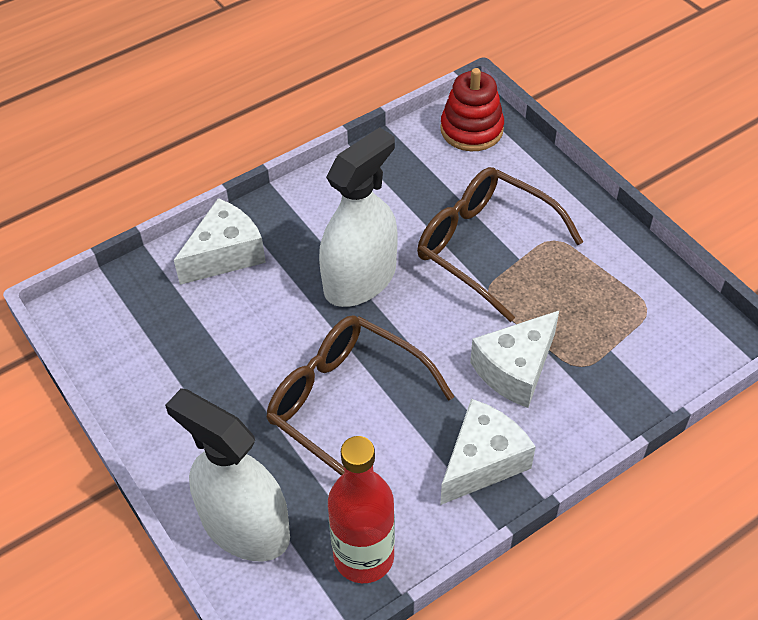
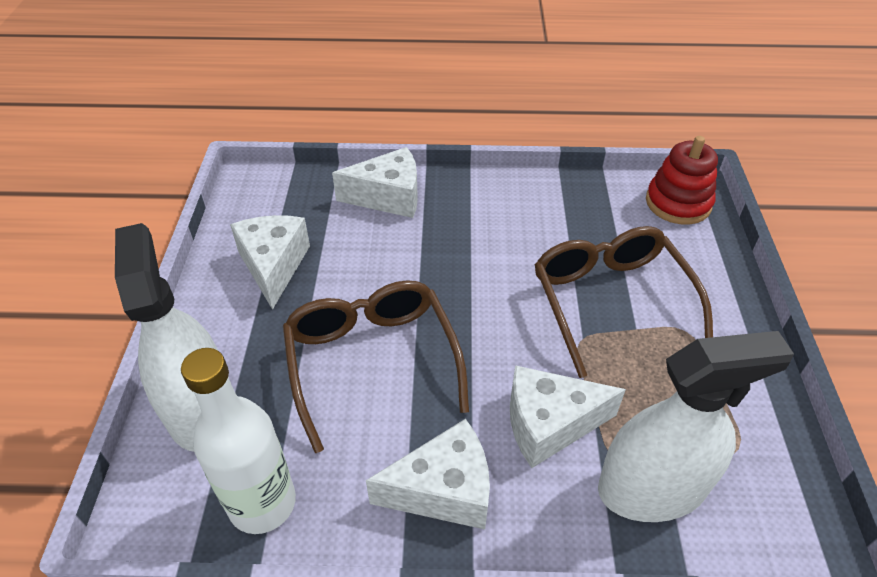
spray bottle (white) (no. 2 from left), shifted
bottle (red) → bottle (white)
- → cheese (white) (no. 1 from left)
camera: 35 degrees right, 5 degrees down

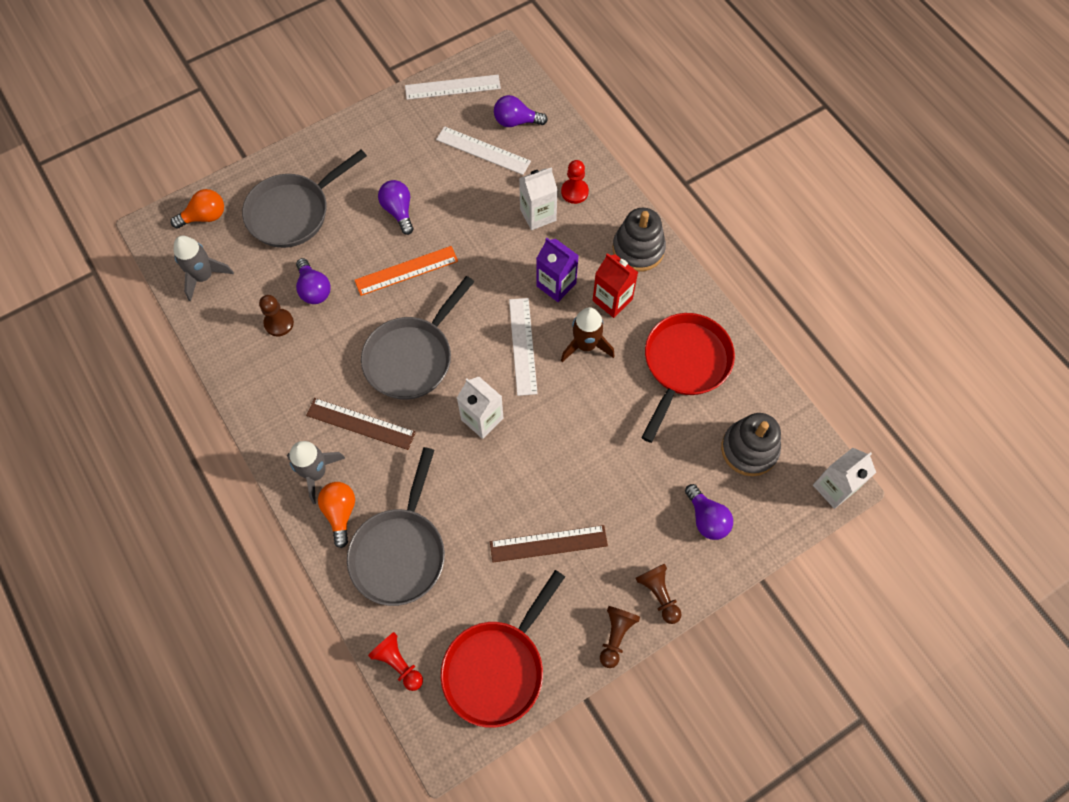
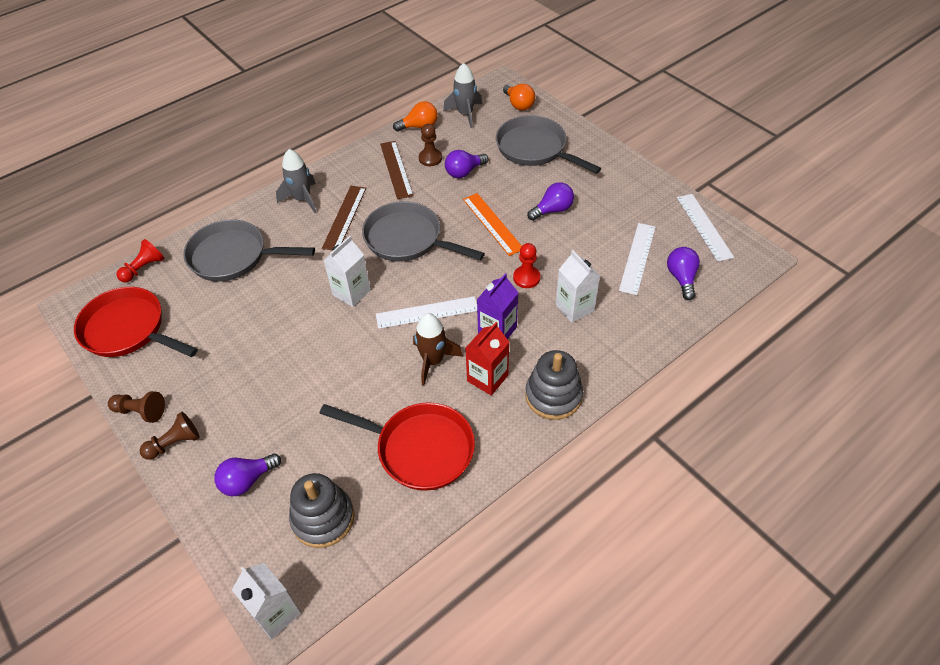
pawn (red) (no. 2 from left), shifted
light bulb (orange) (no. 2 from left in the first image) → light bulb (orange) (no. 1 from left), shifted
ruler (brown) (no. 2 from left), shifted
camera: 85 degrees right, 15 degrees down

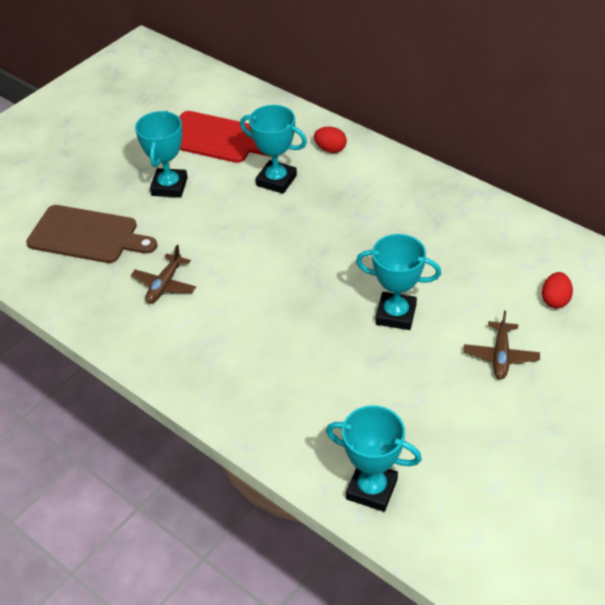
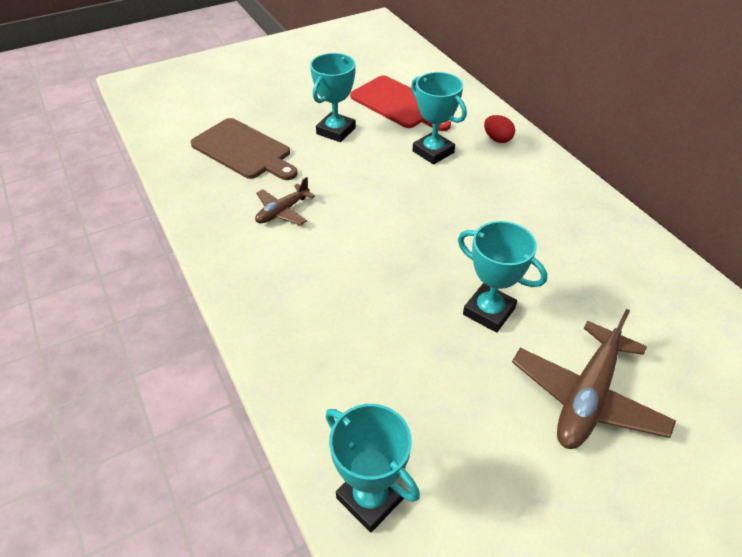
egg (red) (no. 2 from left) → -
plane (brown) (no. 2 from left), x1.77
camera: 20 degrees right, 0 degrees up

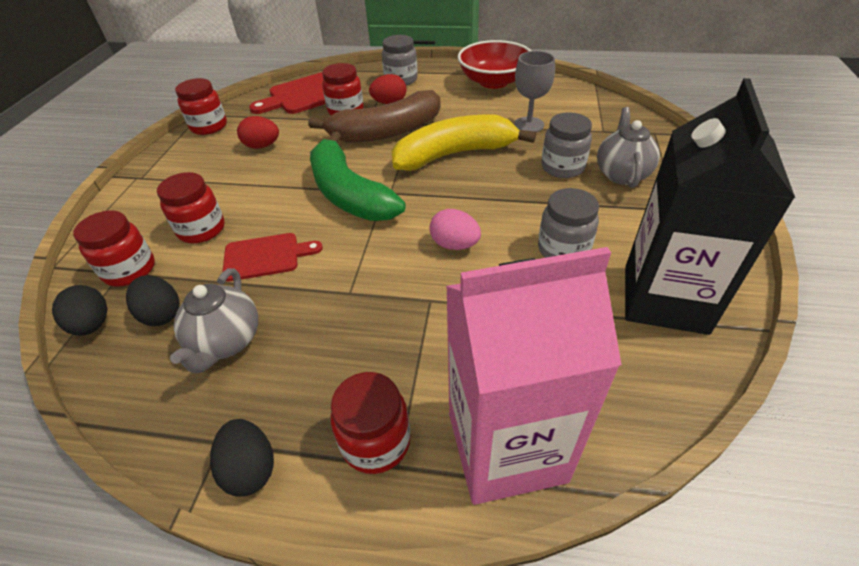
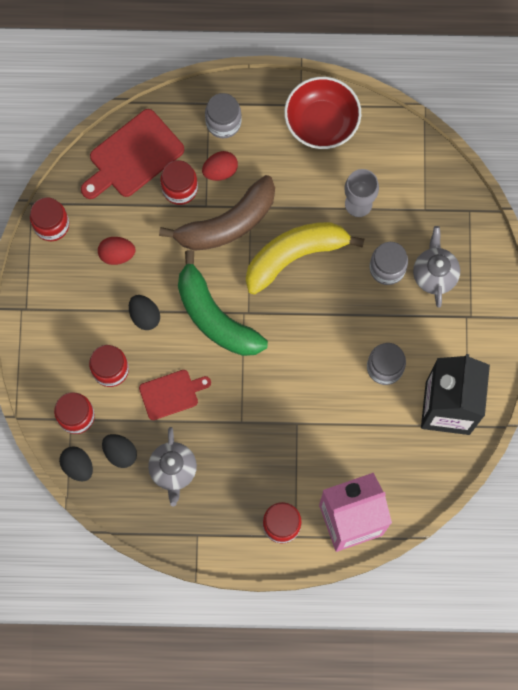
egg (pink) → -
egg (black) (no. 3 from left), shifted
camera: 10 degrees left, 30 degrees up

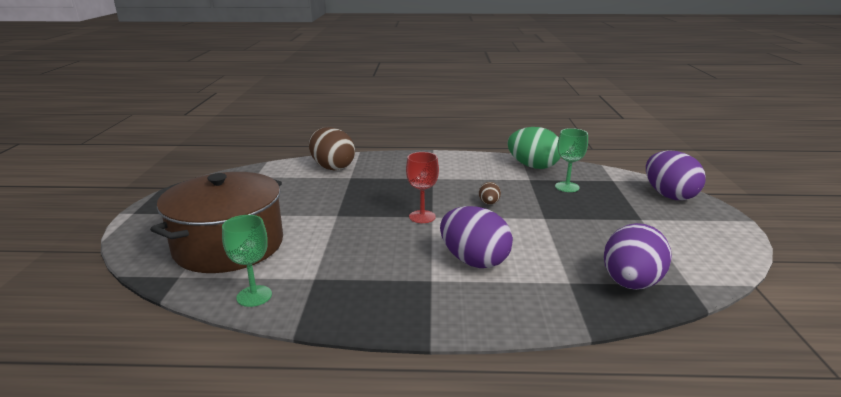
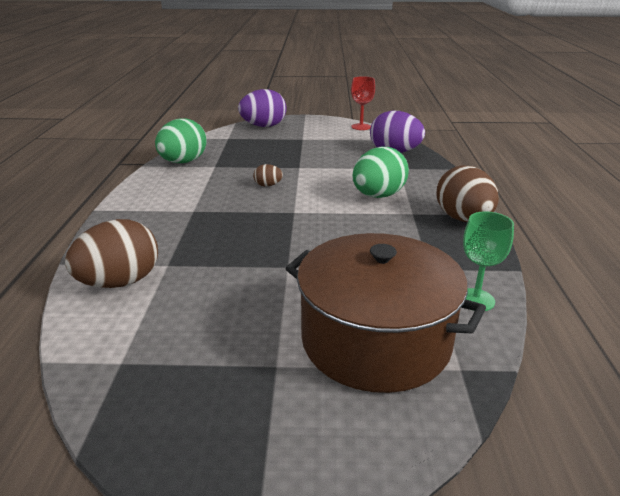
goblet (green) (no. 2 from left) → -
goblet (red), shifted
egg (purple) (no. 1 from left) → egg (green) (no. 2 from left)
- → egg (brown) (no. 3 from left)
camera: 90 degrees left, 5 degrees up

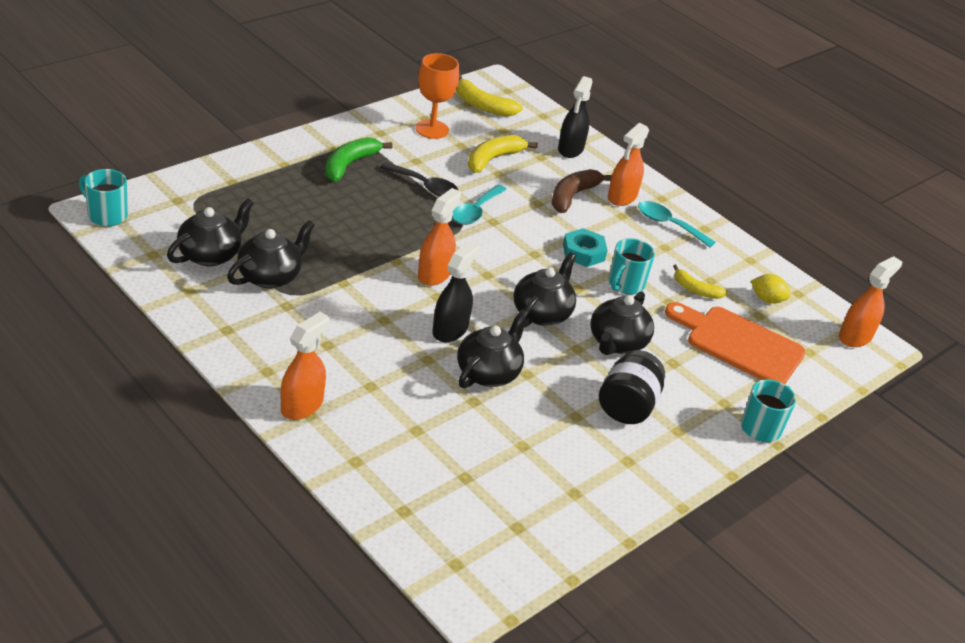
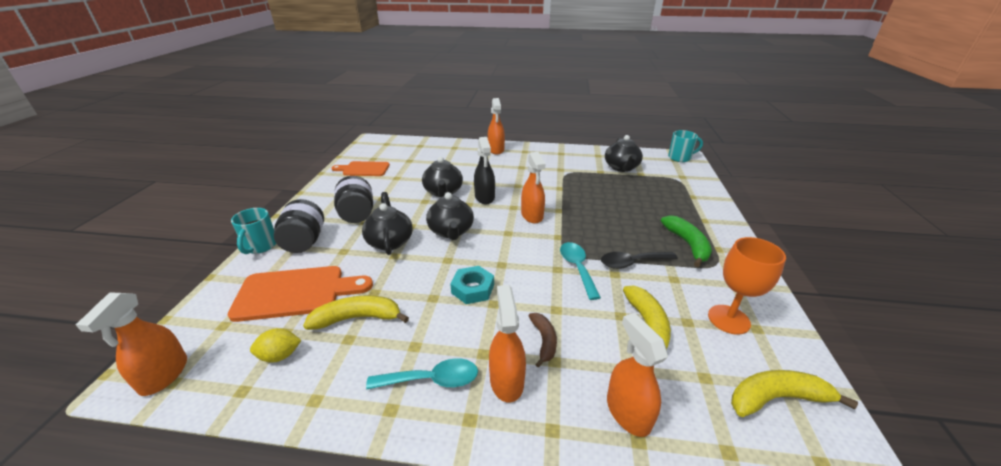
spray bottle (black) (no. 2 from left) → spray bottle (orange) (no. 5 from left)
banana (brown), x0.64
teapot (black) (no. 2 from left) → -
mug (turquoise) (no. 2 from left) → -
banana (yellow) (no. 3 from left in the first image) → banana (yellow) (no. 1 from left), x1.56
- → cutting board (orange) (no. 2 from left)
- → jar (black) (no. 1 from left)
camera: 145 degrees right, 5 degrees down

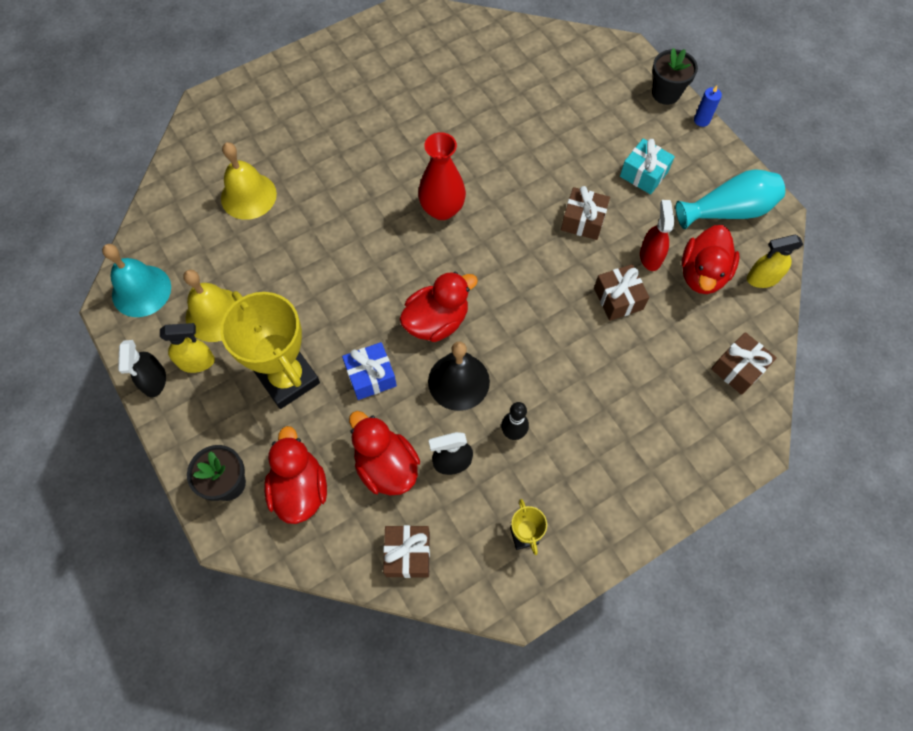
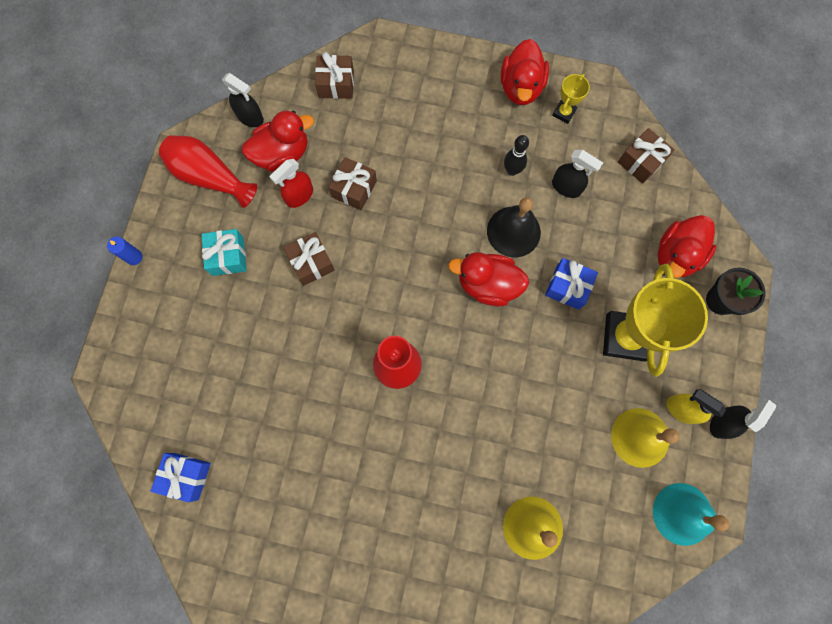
flower pot (black) (no. 2 from left) → -
vase (turquoise) → vase (red) (no. 1 from left)
spray bottle (yellow) (no. 2 from left) → spray bottle (black) (no. 1 from left)
duck (red) (no. 2 from left in the first image) → duck (red) (no. 3 from left), shifted
- → gift (blue) (no. 1 from left)
camera: 135 degrees left, 10 degrees up

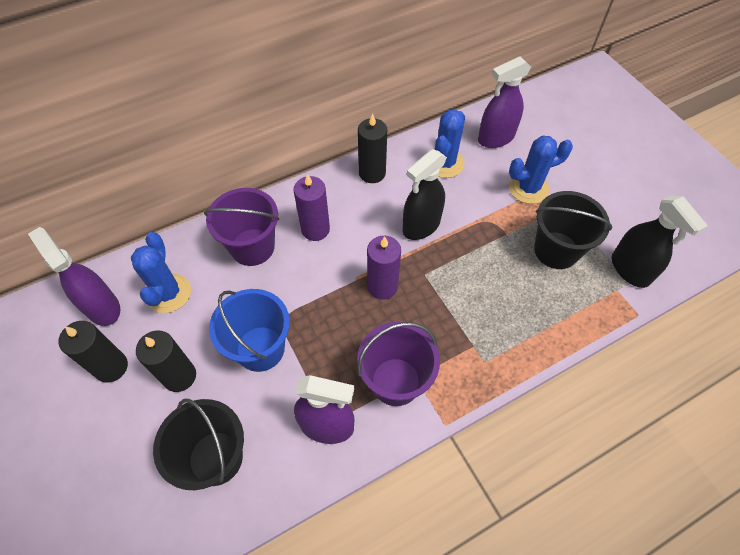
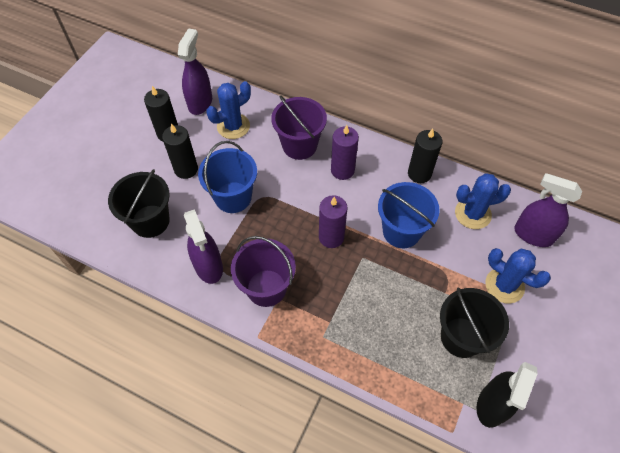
spray bottle (black) (no. 1 from left) → bucket (blue) (no. 2 from left)
camera: 55 degrees right, 0 degrees up

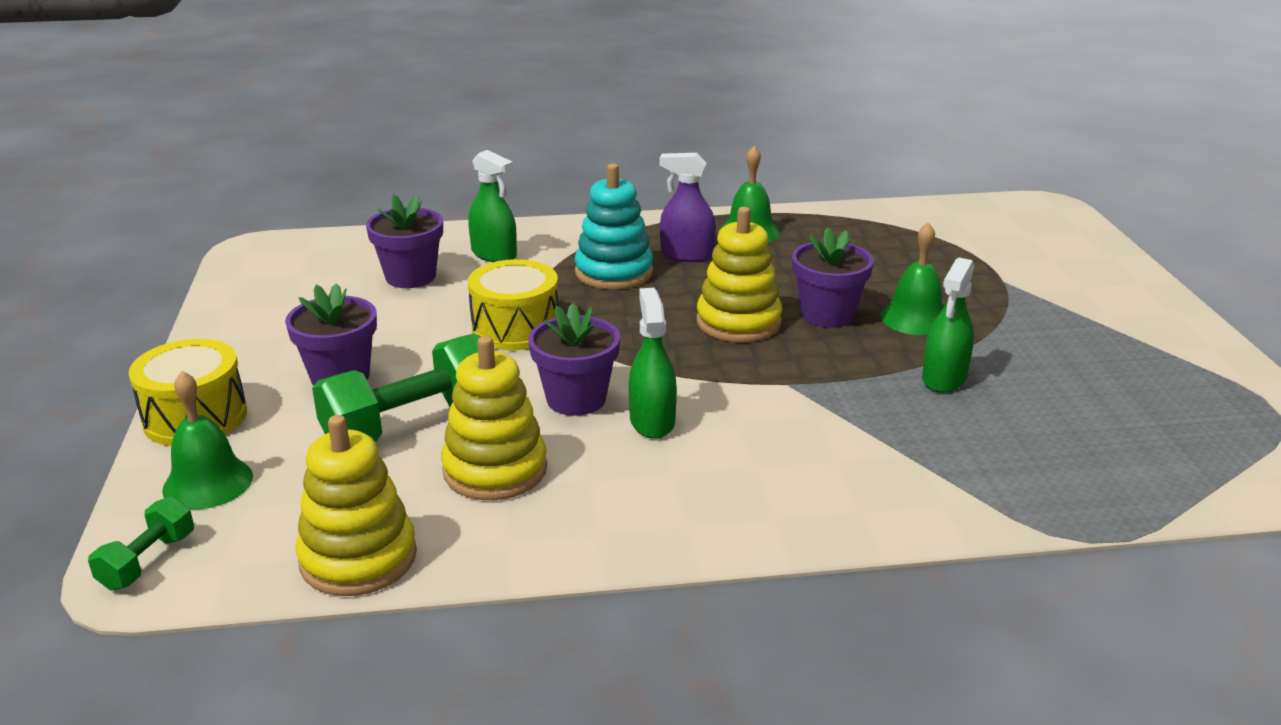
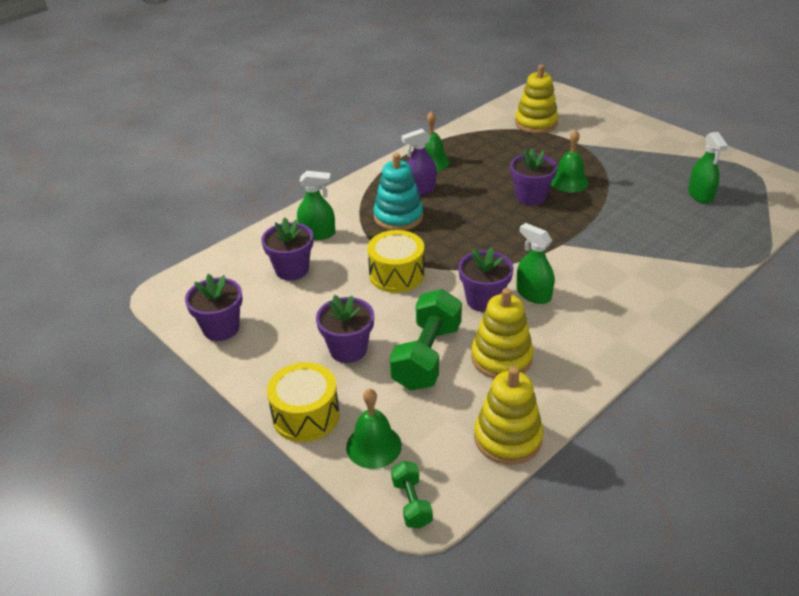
stacking toy (yellow) (no. 3 from left), shifted
spray bottle (green) (no. 3 from left), shifted
- → flower pot (purple) (no. 1 from left)
camera: 35 degrees left, 10 degrees up

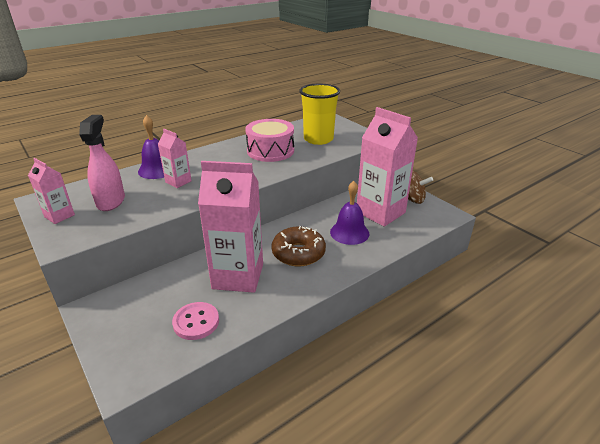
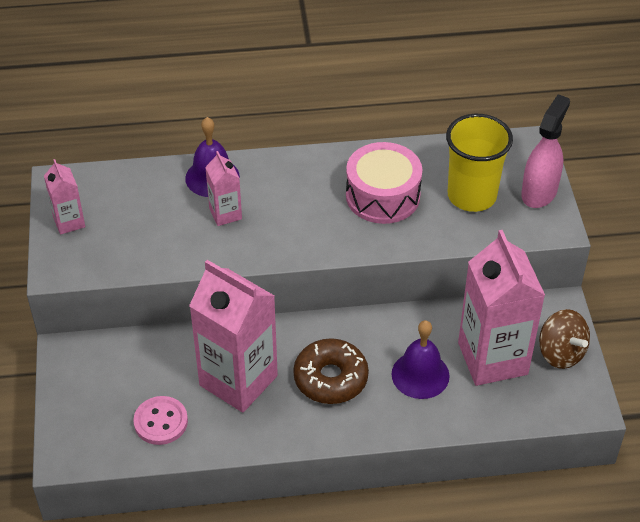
spray bottle (pink), shifted
camera: 30 degrees right, 15 degrees up

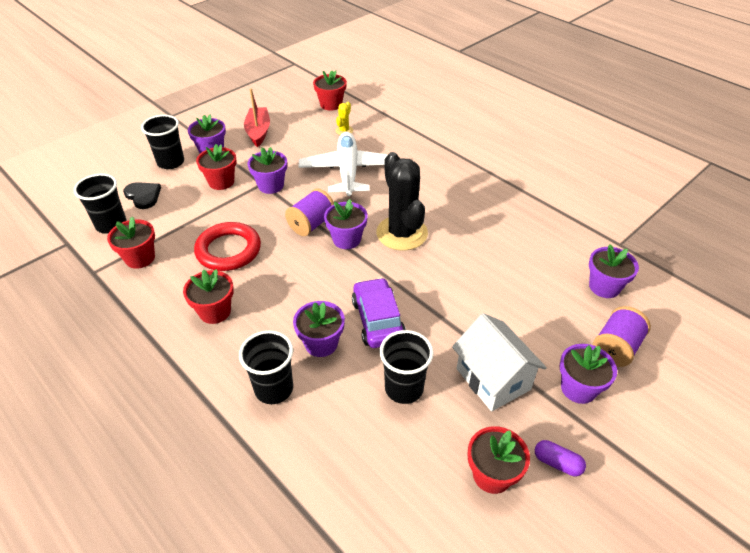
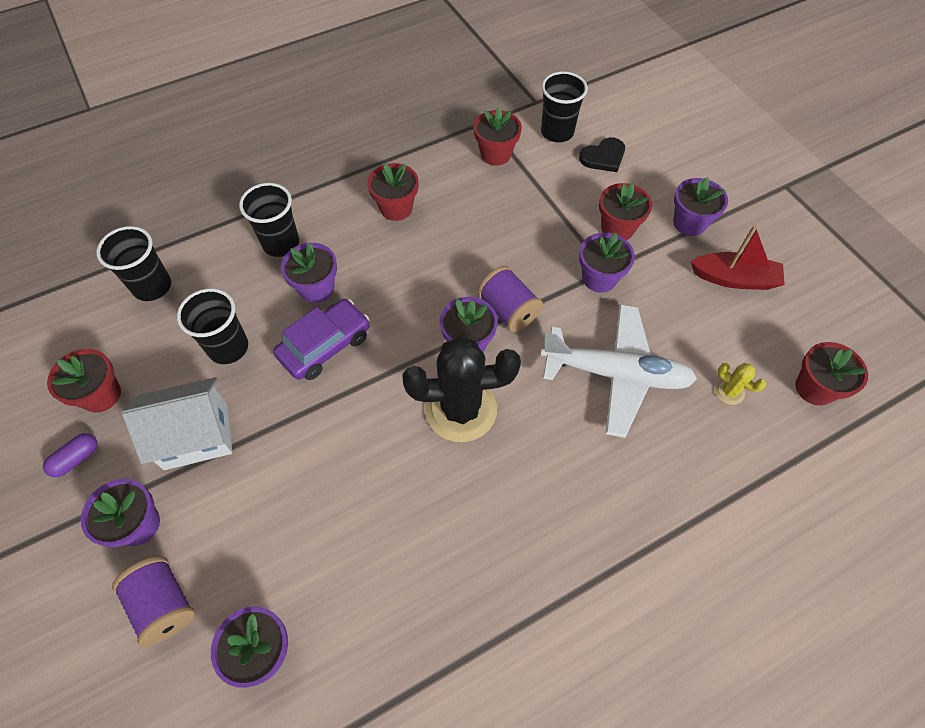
cup (black) (no. 2 from left in the first image) → cup (black) (no. 1 from left), shifted
ring (red) → -
car (purple), 45 degrees counterclockwise
camera: 105 degrees right, 15 degrees up

